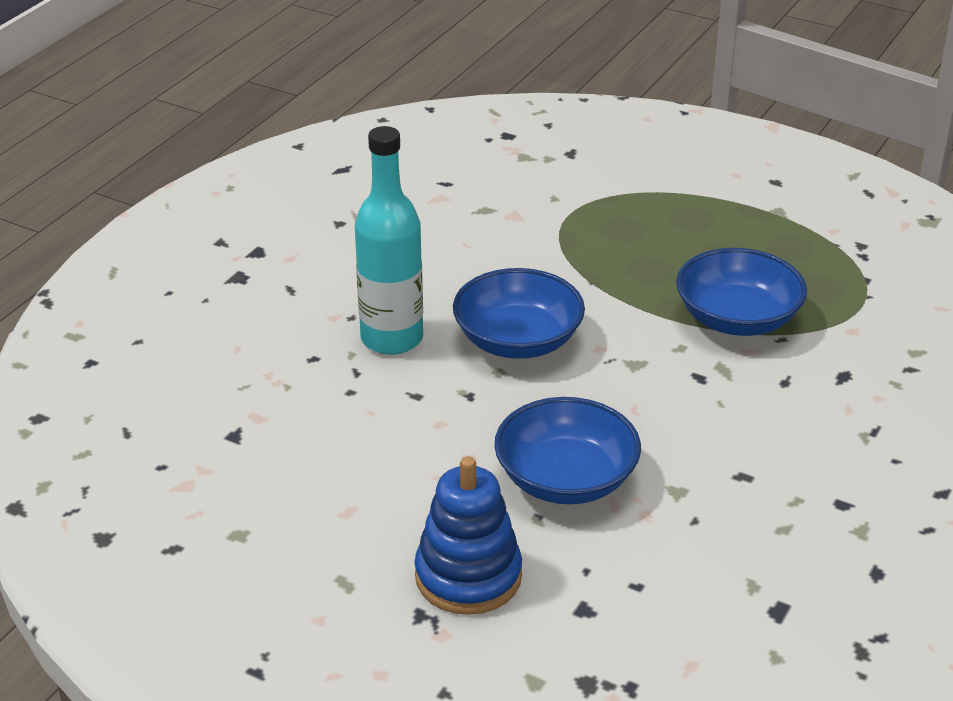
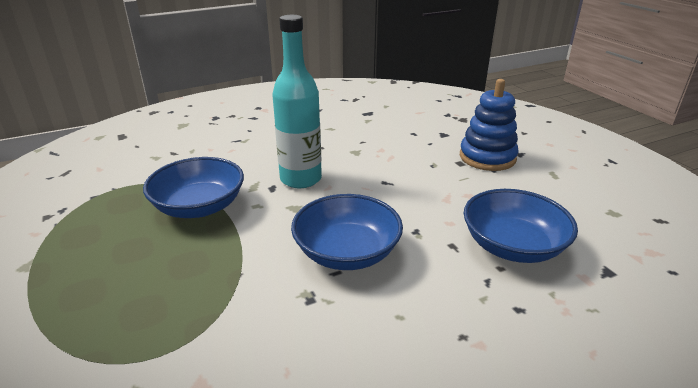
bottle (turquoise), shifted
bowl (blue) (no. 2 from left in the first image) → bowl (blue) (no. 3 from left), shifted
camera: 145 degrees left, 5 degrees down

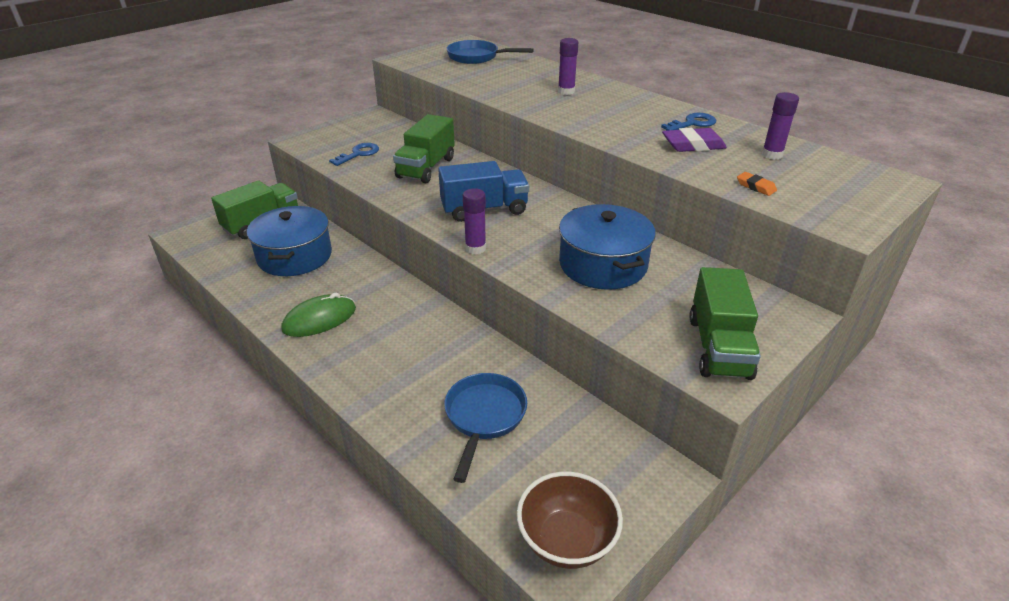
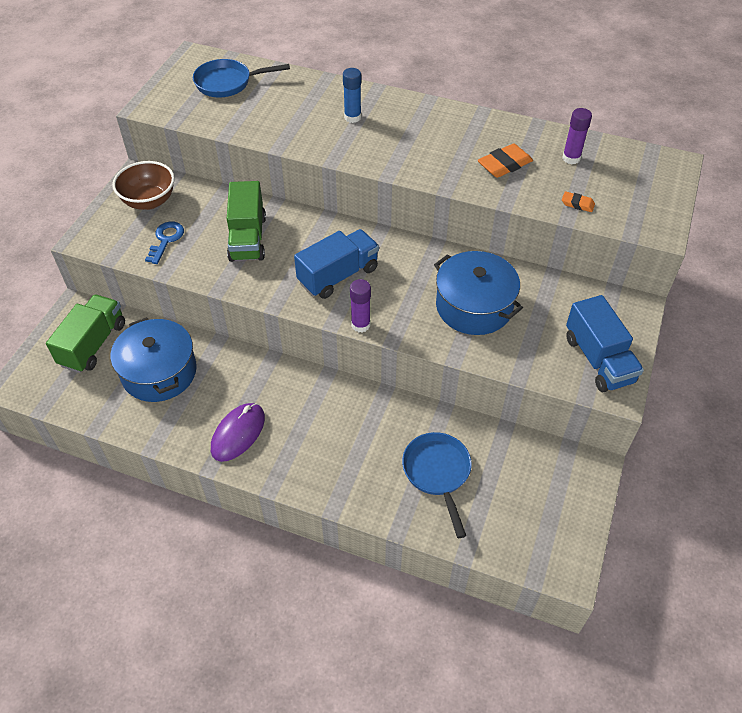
glue stick (purple) (no. 2 from left) → glue stick (blue)
key (blue) (no. 2 from left) → -
eraser (purple) → eraser (orange) (no. 1 from left)
truck (green) (no. 3 from left) → truck (blue) (no. 2 from left)
mouse (green) → mouse (purple)
bowl (brown), shifted
camera: 25 degrees left, 15 degrees up

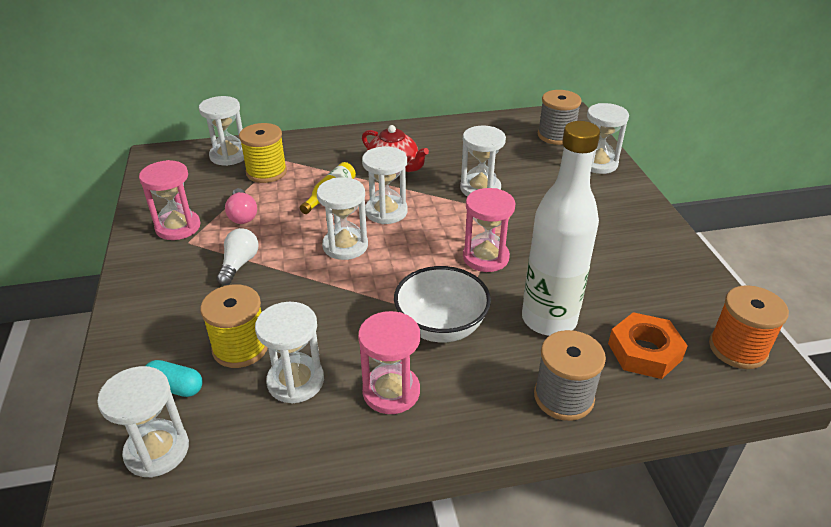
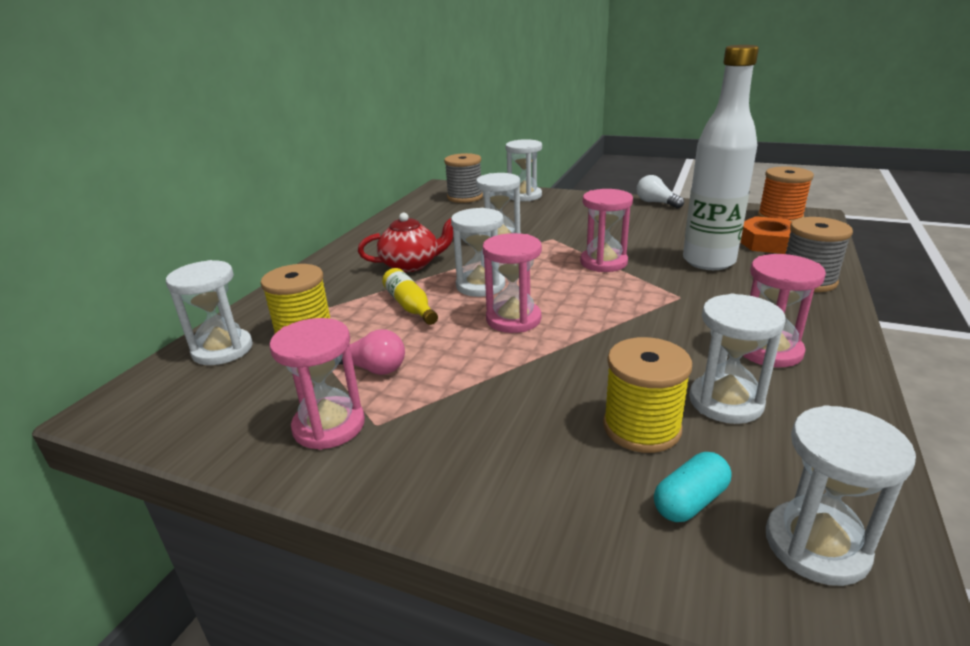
hourglass (white) (no. 4 from left) → hourglass (pink) (no. 2 from left)
light bulb (white), shifted
bowl (white) → -
camera: 55 degrees left, 10 degrees down

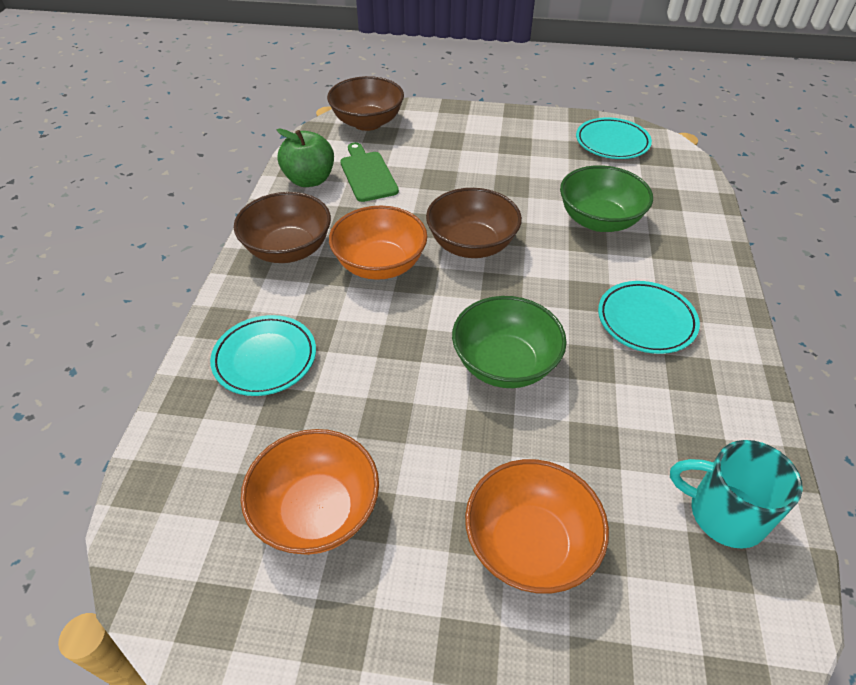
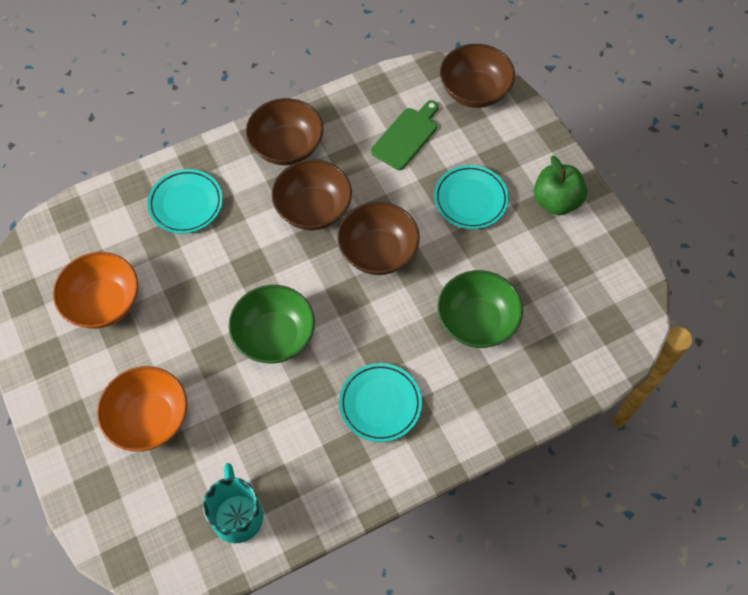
plate (turquoise) (no. 2 from left in the first image) → plate (turquoise) (no. 3 from left), shifted
apple (green), shifted
bowl (orange) (no. 2 from left) → bowl (brown) (no. 2 from left)
camera: 55 degrees right, 15 degrees up

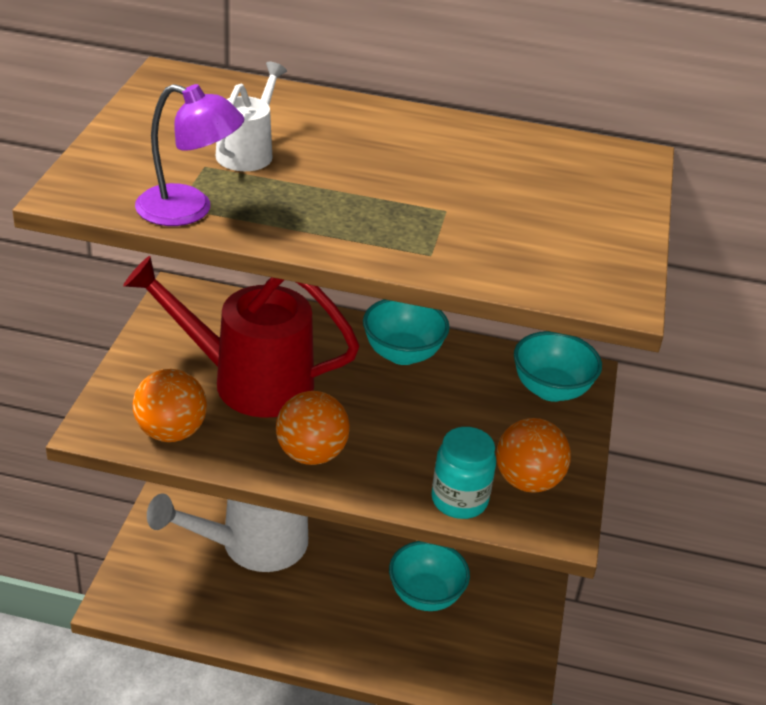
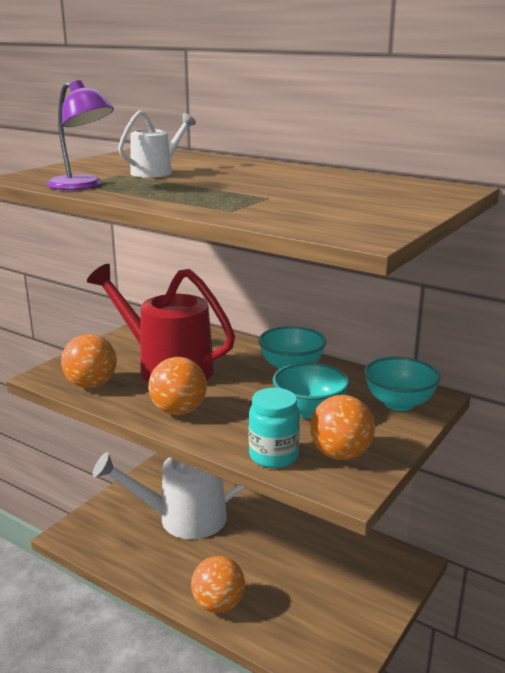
bowl (turquoise) (no. 2 from left), shifted
- → ball (orange) (no. 3 from left)
camera: 25 degrees right, 15 degrees down

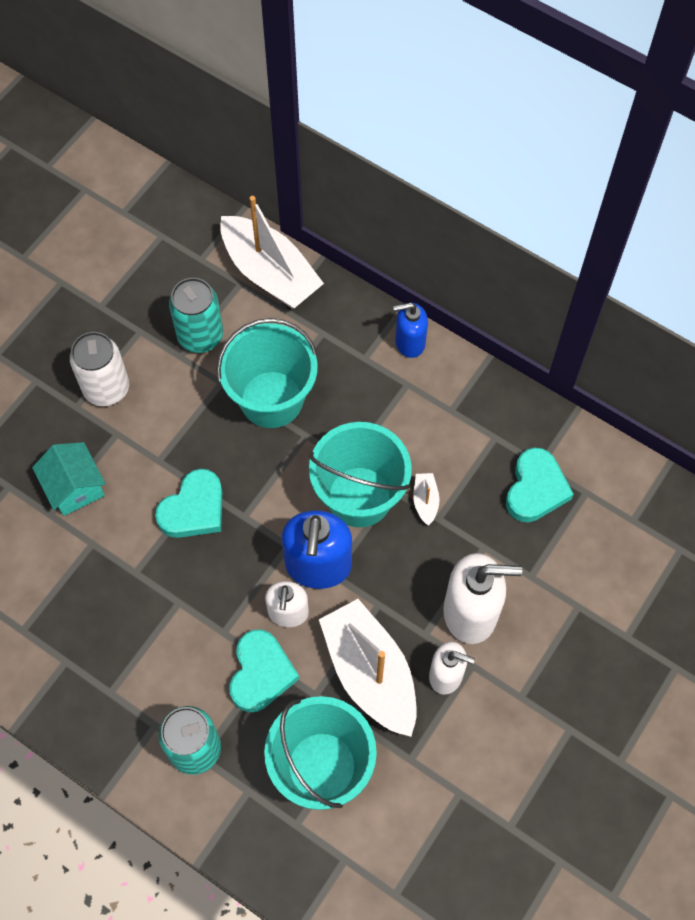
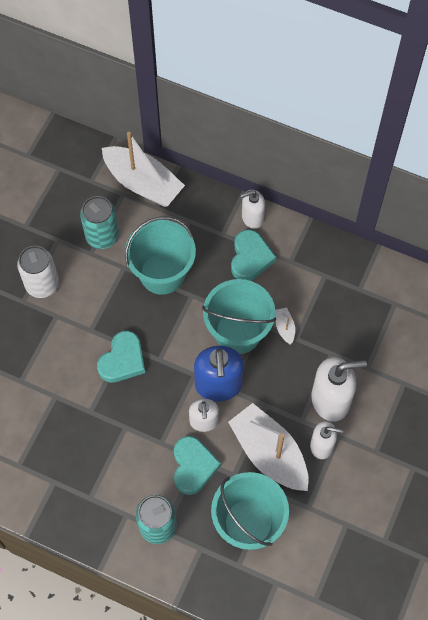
soap dispenser (blue) (no. 2 from left) → soap dispenser (white) (no. 2 from left)
house (turquoise) → -
heart (turquoise) (no. 3 from left), shifted
camera: 10 degrees left, 0 degrees up

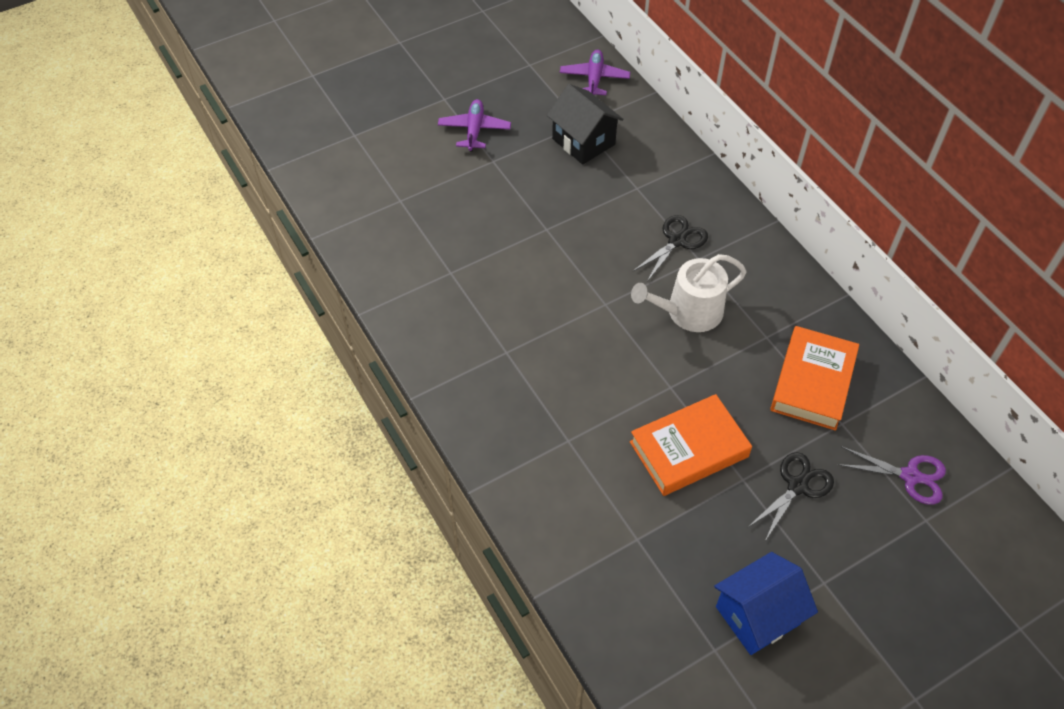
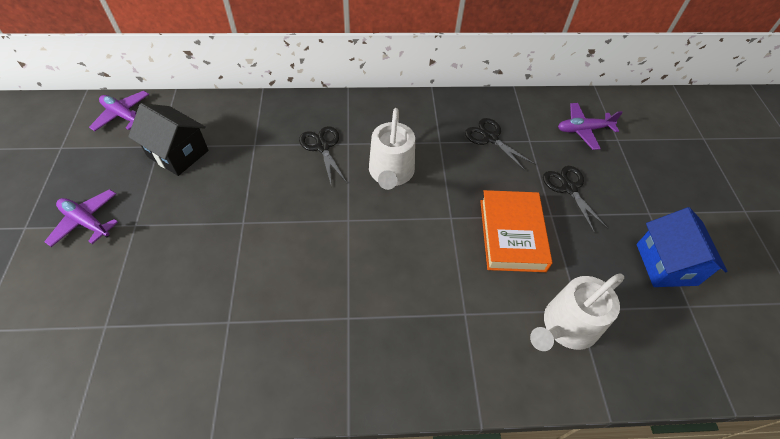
house (black), 45 degrees clockwise
book (orange) (no. 2 from left) → scissors (black) (no. 2 from left)
scissors (purple) → plane (purple) (no. 3 from left)
- → watering can (white) (no. 2 from left)
camera: 65 degrees left, 0 degrees up

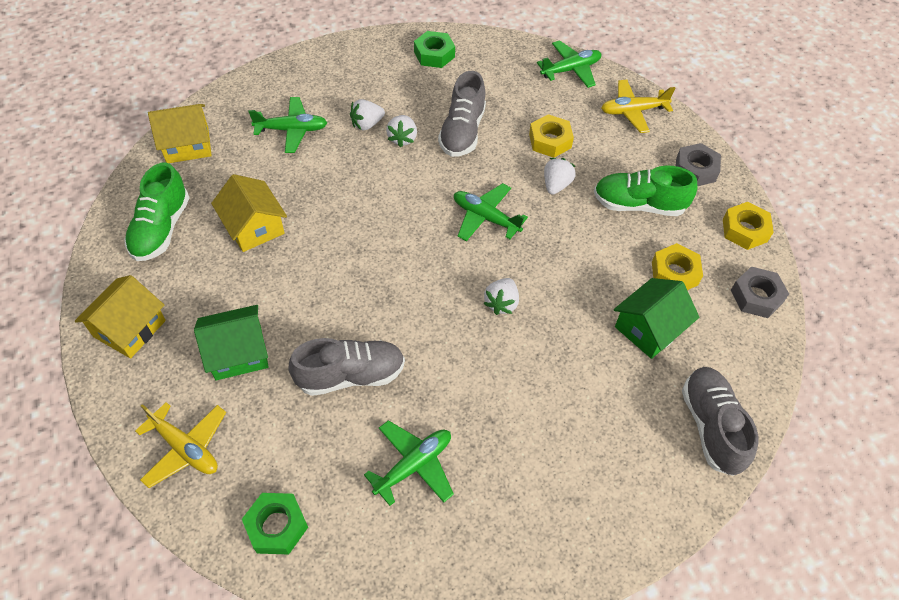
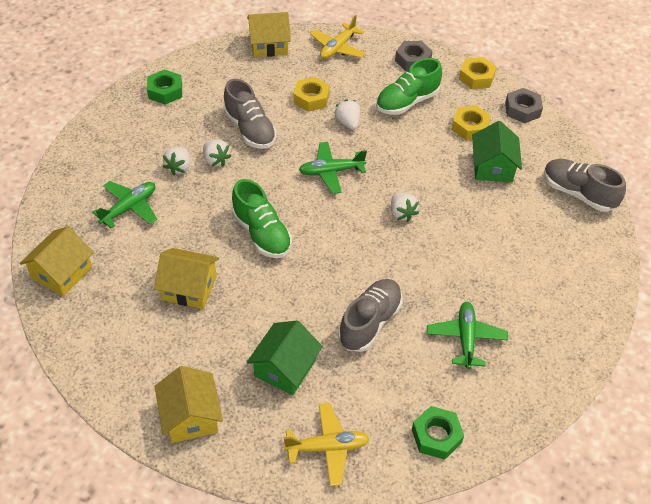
plane (green) (no. 4 from left) → house (yellow) (no. 4 from left)
shoe (green) (no. 1 from left), shifted
camera: 45 degrees left, 5 degrees down

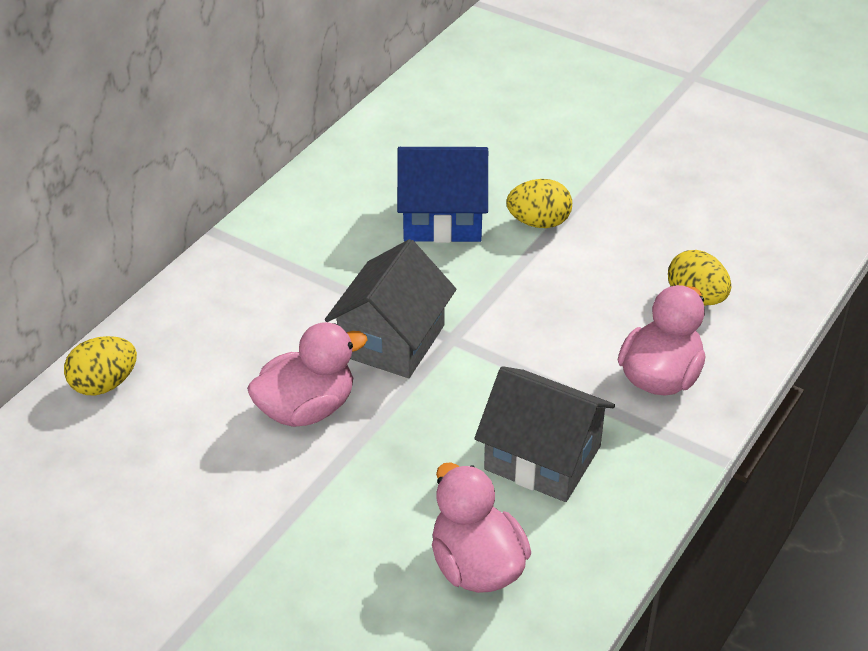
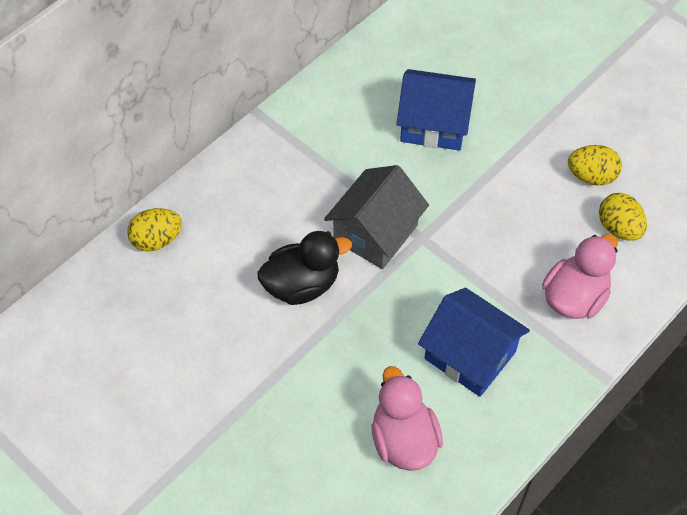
egg (yellow) (no. 2 from left), shifted
duck (pink) (no. 1 from left) → duck (black)
house (grey) (no. 2 from left) → house (blue) (no. 2 from left)
camera: 10 degrees right, 15 degrees up

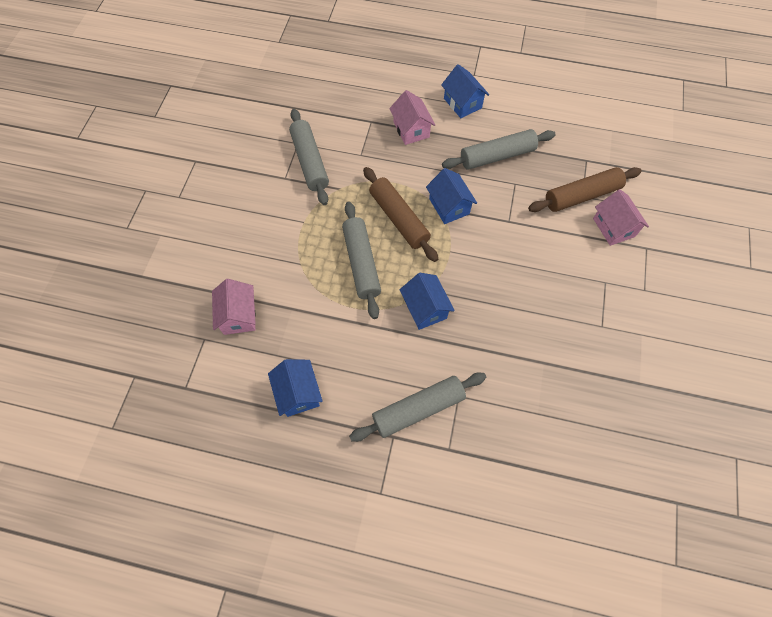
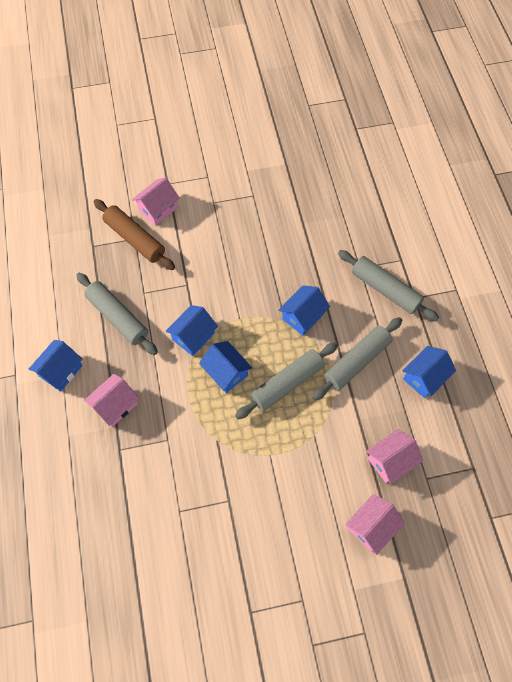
rolling pin (grey) (no. 1 from left in the first image) → rolling pin (grey) (no. 3 from left), shifted
rolling pin (brown) (no. 1 from left) → house (blue) (no. 3 from left)
- → house (pink) (no. 3 from left)
camera: 115 degrees left, 0 degrees up

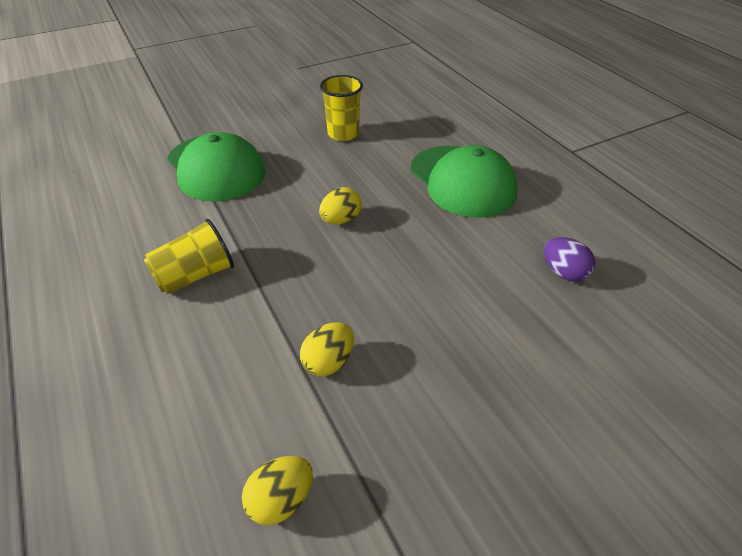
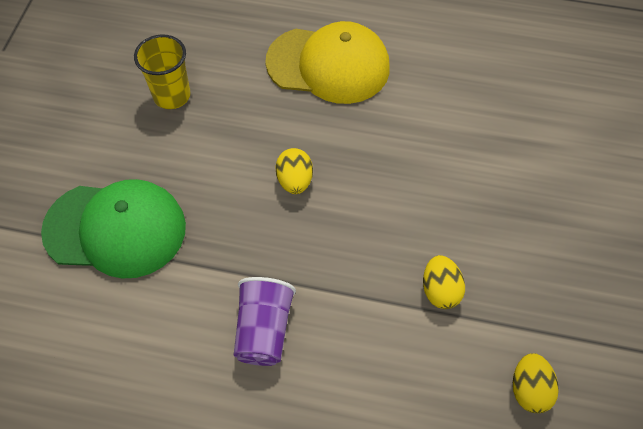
cap (green) (no. 2 from left) → cap (yellow)
cup (yellow) (no. 1 from left) → cup (purple)
egg (purple) → -
camera: 50 degrees left, 15 degrees up

